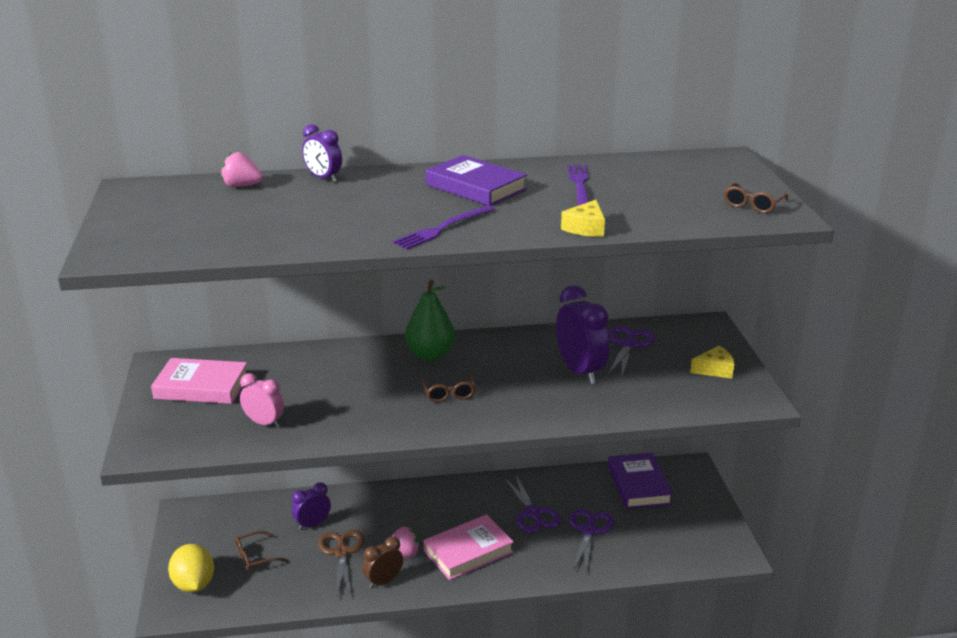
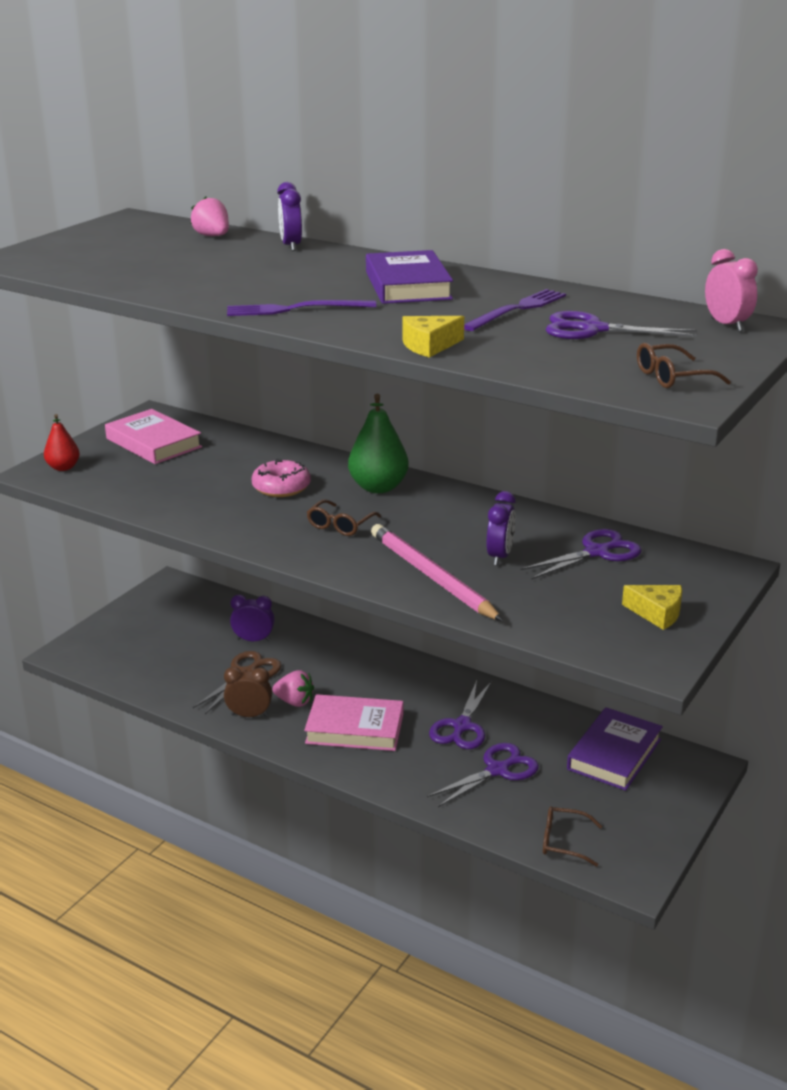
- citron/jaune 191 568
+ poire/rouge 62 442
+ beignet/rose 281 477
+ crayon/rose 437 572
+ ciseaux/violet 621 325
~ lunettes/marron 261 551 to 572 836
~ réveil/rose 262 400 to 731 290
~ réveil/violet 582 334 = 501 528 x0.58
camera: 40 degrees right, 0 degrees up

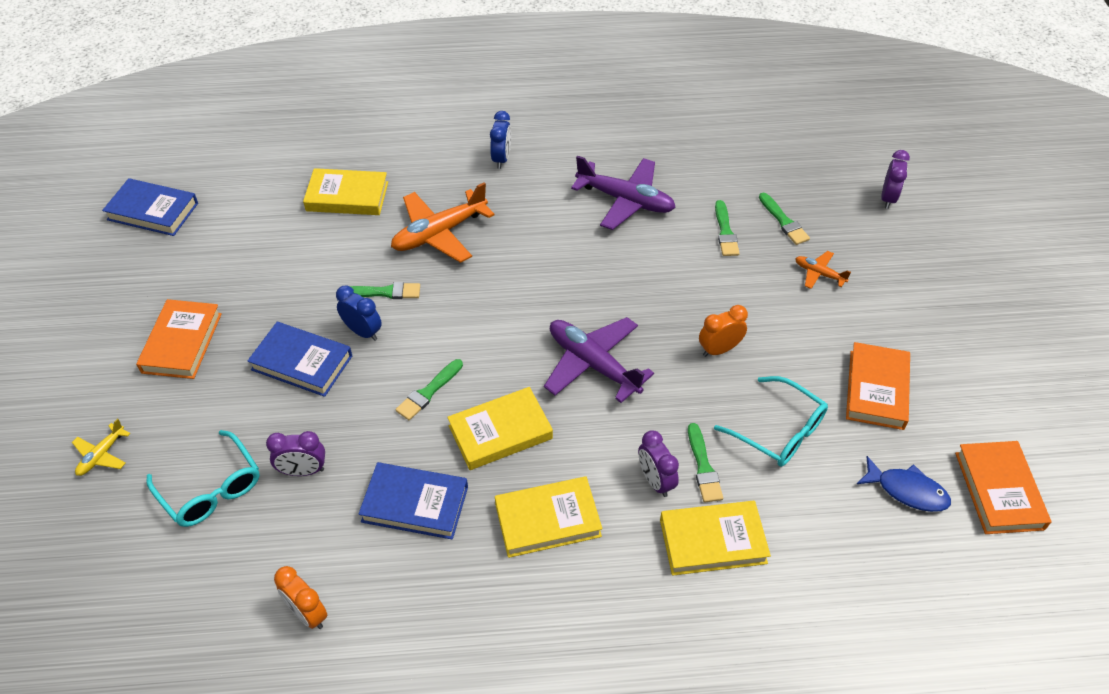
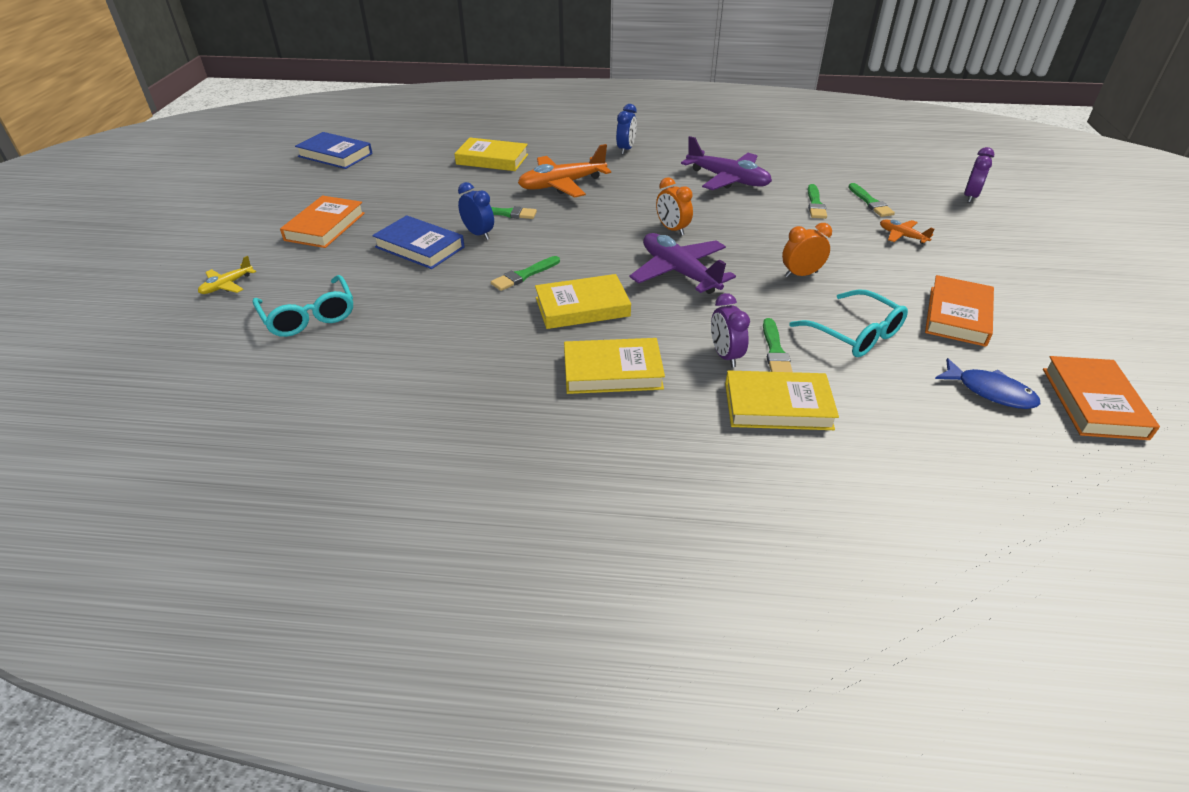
- réveil/violet 295 453
- livre/bleu 413 500
~ réveil/orange 300 597 to 674 206
camera: 10 degrees right, 10 degrees down

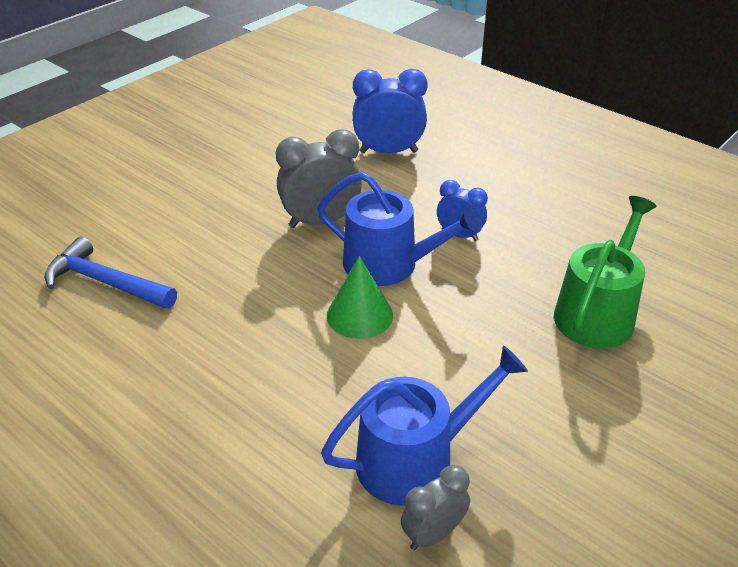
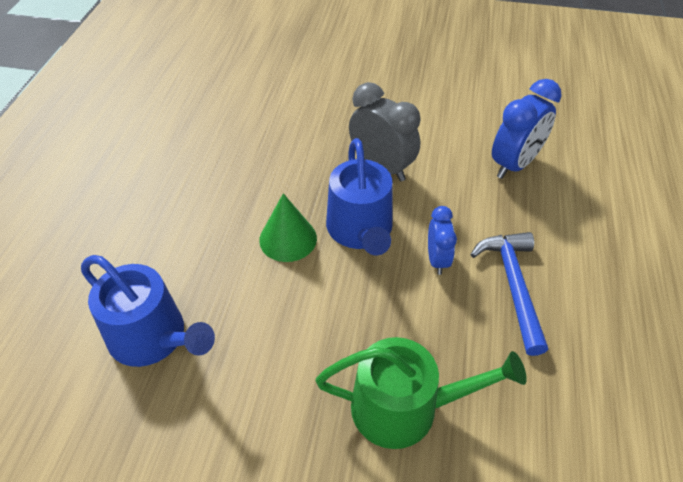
- réveil/gris 435 507
~ marteau/bleu 111 273 to 509 294
~ réveil/bleu 390 111 = 527 129 75 degrees clockwise
camera: 60 degrees right, 10 degrees up

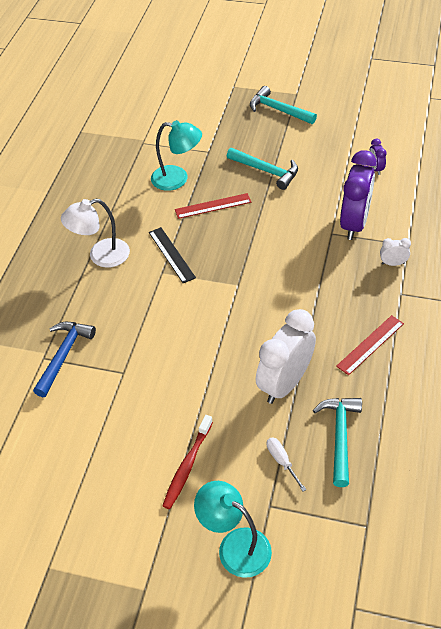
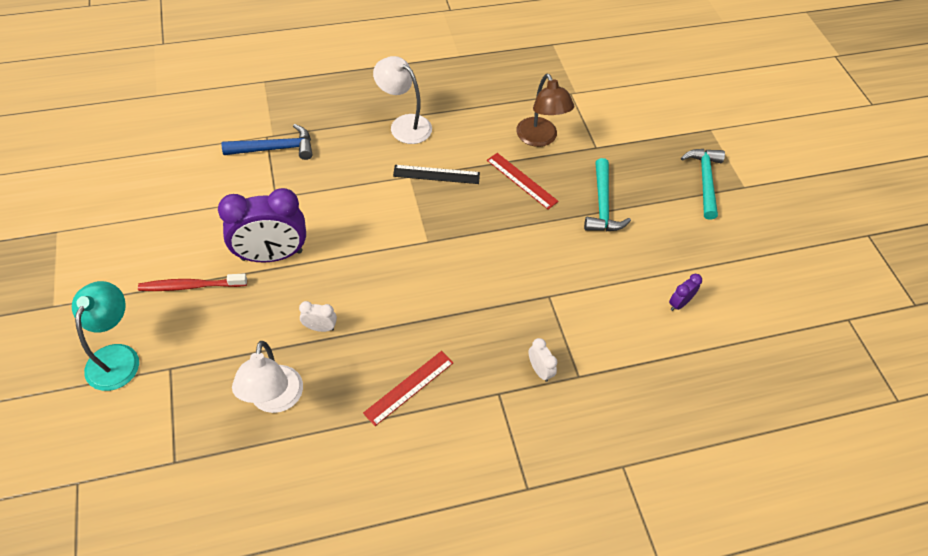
- tournevis/blanc 286 464
~ réveil/violet 358 195 to 262 225
~ marteau/turquoise 337 442 to lampe/blanc 267 377
~ lampe/turquoise 176 155 to lampe/marron 546 110
~ règle/noir 172 255 = 436 174 60 degrees clockwise
~ règle/rouge 370 345 = 408 388 60 degrees counterclockwise
~ réveil/blanc 286 356 = 318 316 x0.43
camera: 55 degrees right, 5 degrees up

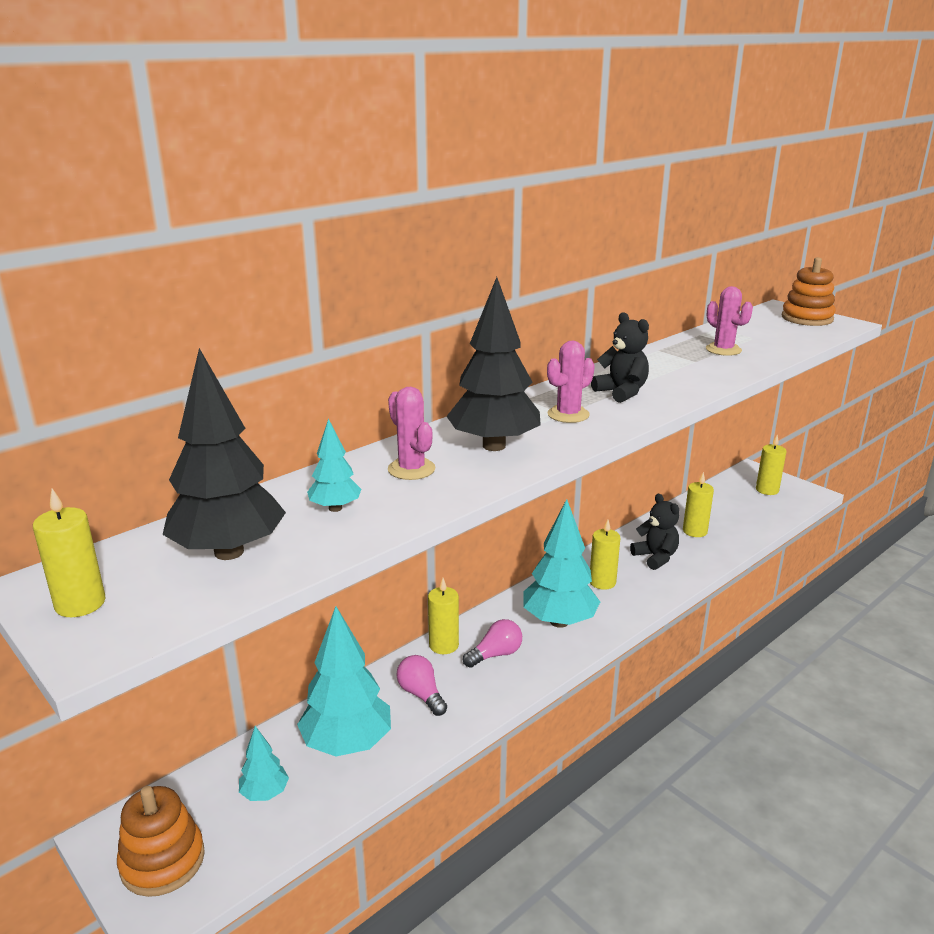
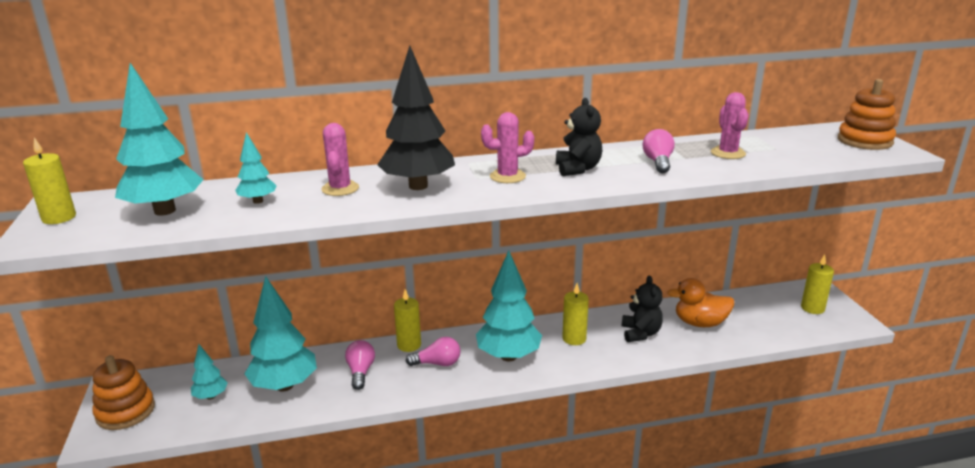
+ ampoule/rose 659 151
~ bougie/jaune 698 504 to canard/orange 700 302
~ arbre/noir 224 454 to arbre/turquoise 159 139
camera: 30 degrees right, 0 degrees up

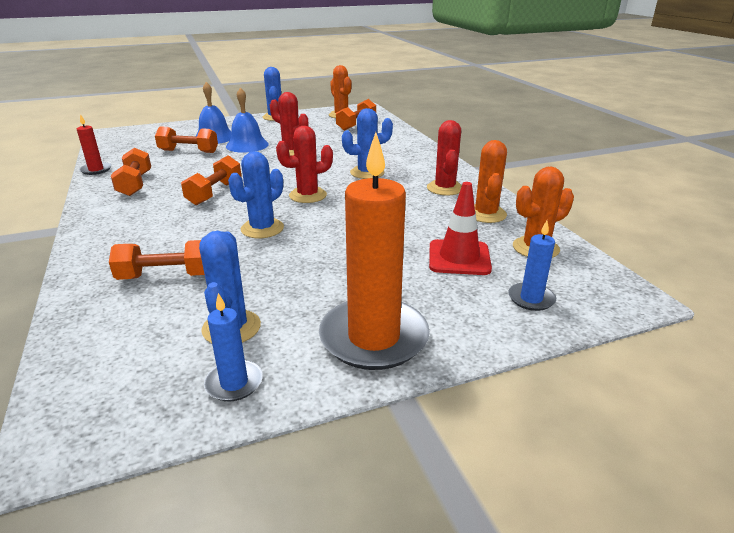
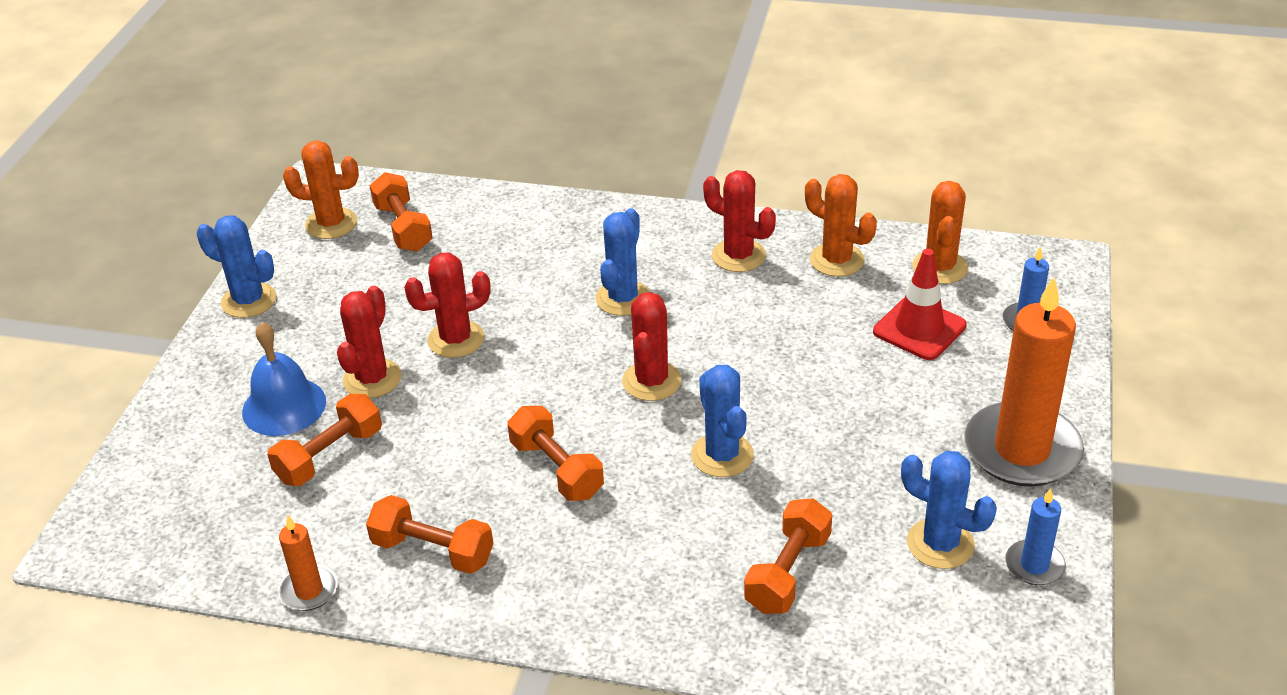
~ cloche/bleu 247 120 to cactus/rouge 369 342
~ bougie/rouge 94 144 to bougie/orange 308 563
camera: 55 degrees left, 10 degrees up

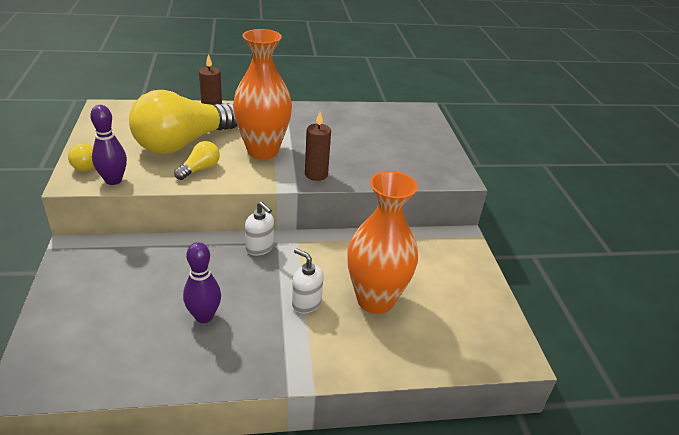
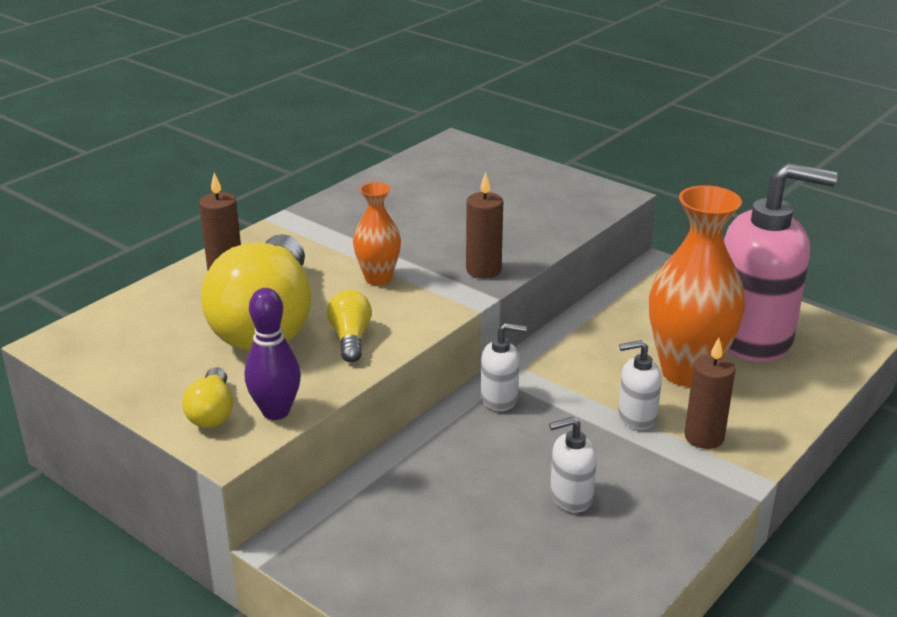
+ bougie/marron 710 393
+ distributeur de savon/rose 780 262
~ quille/violet 202 282 to distributeur de savon/blanc 573 465
~ vase/orange 262 94 = 377 233 x0.53
camera: 40 degrees left, 5 degrees down

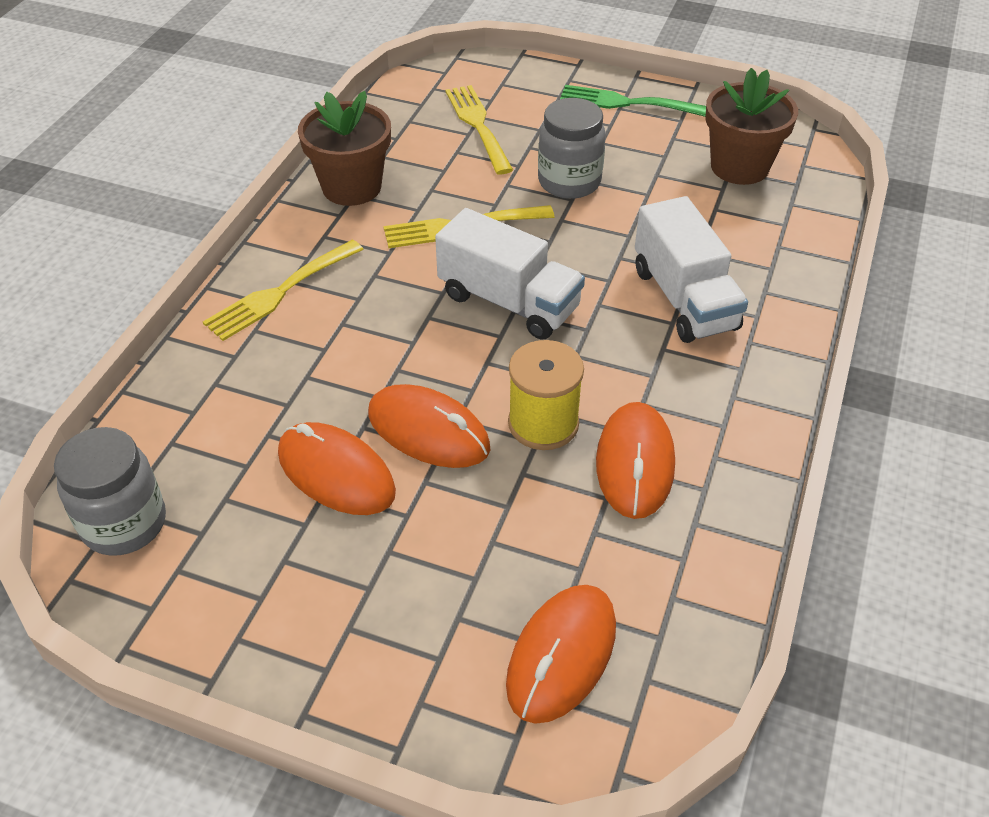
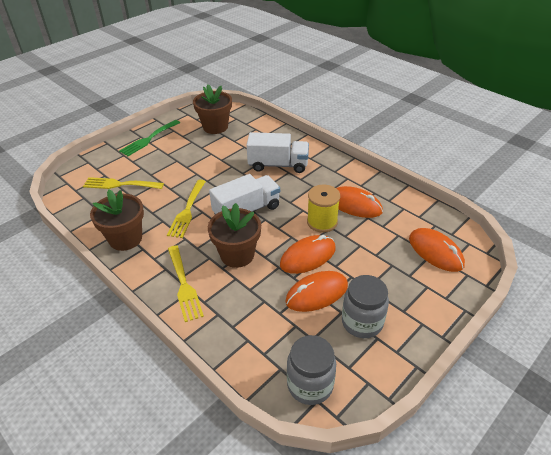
+ pot de fleurs/marron 234 235
~ bocal/gris 572 148 to 365 306
camera: 65 degrees left, 5 degrees down

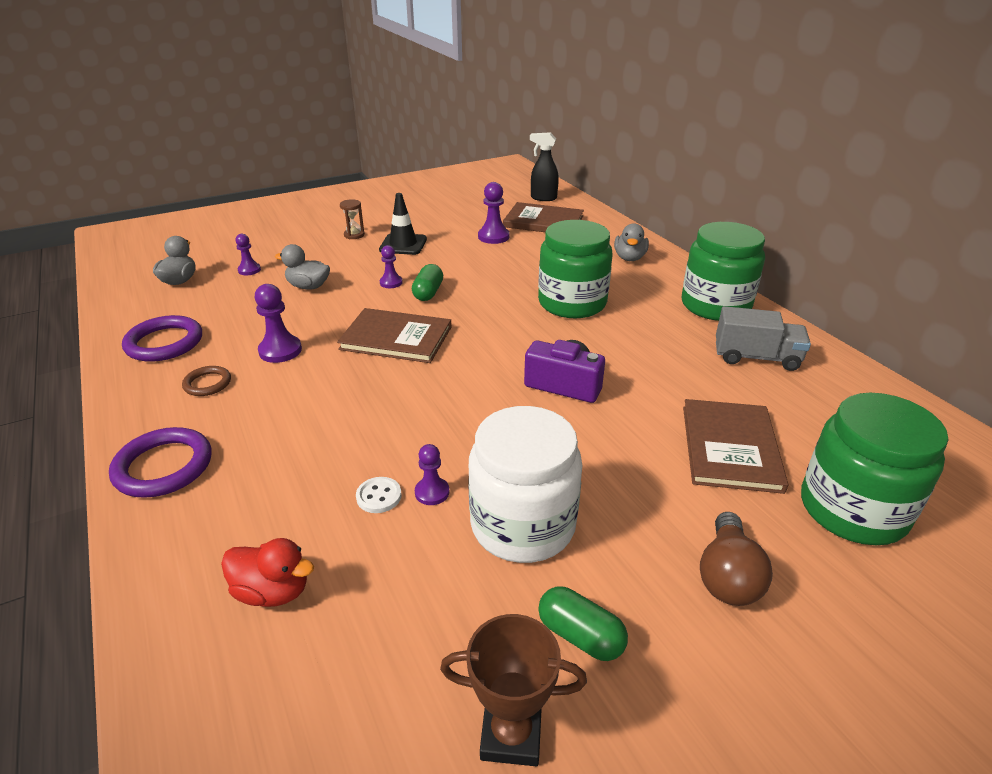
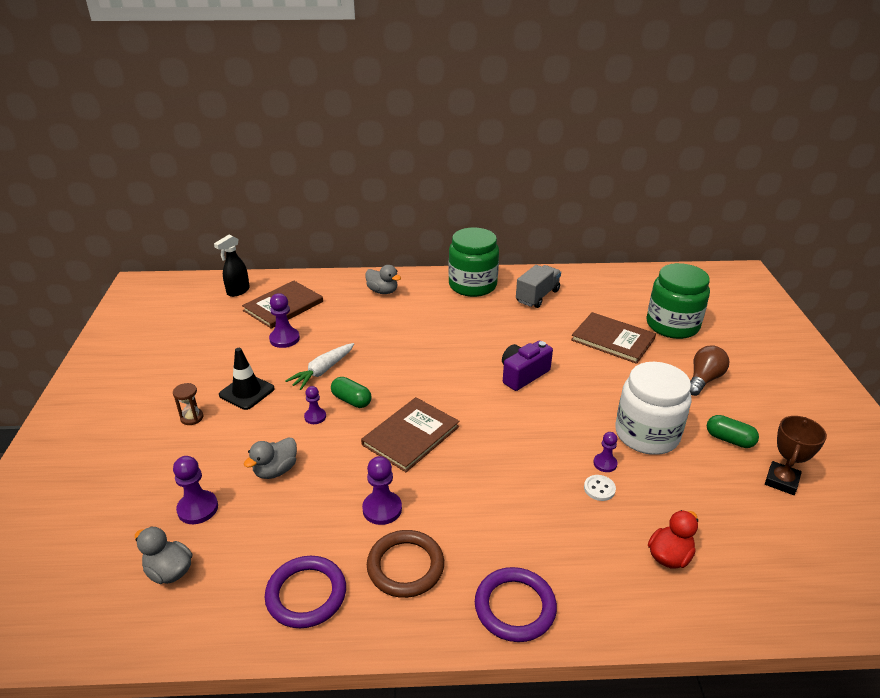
- bocal/vert 575 269
+ carotte/blanc 319 366
~ gélule/vert 583 623 = 733 431 60 degrees clockwise
~ ampoule/marron 736 559 = 709 370 90 degrees counterclockwise
~ anneau/marron 206 381 = 405 564 x1.75
~ pion/violet 248 254 = 195 490 x1.57
camera: 65 degrees left, 0 degrees up

